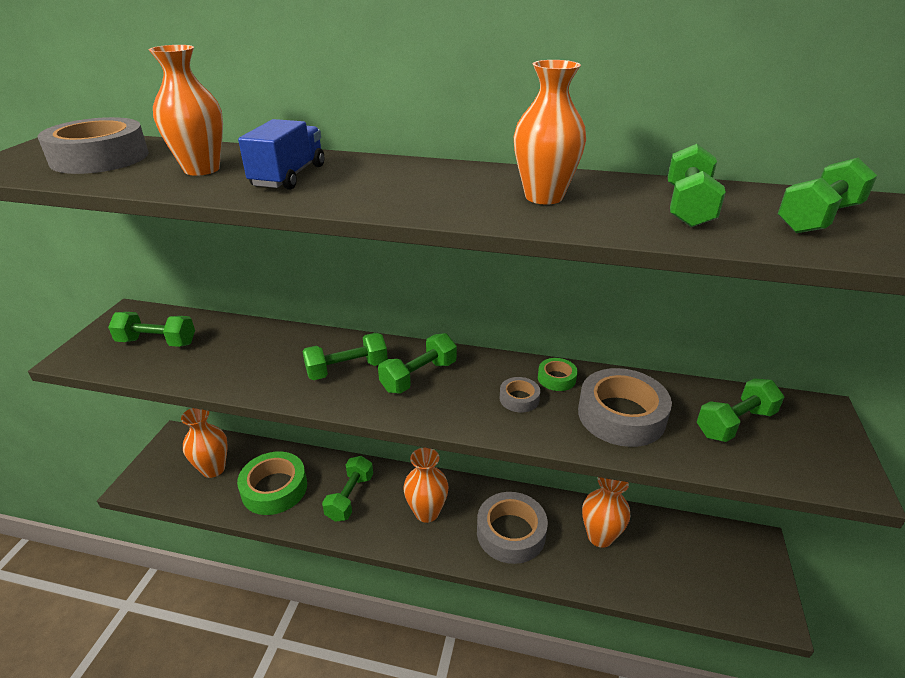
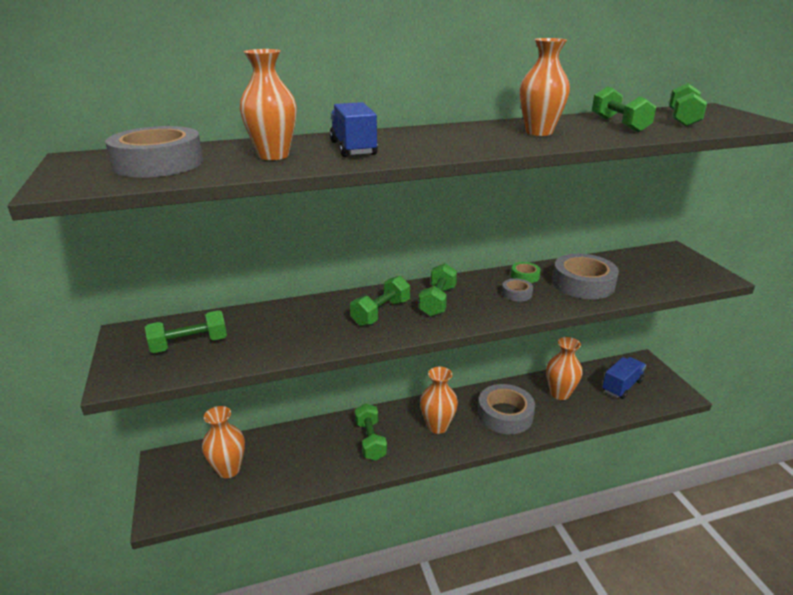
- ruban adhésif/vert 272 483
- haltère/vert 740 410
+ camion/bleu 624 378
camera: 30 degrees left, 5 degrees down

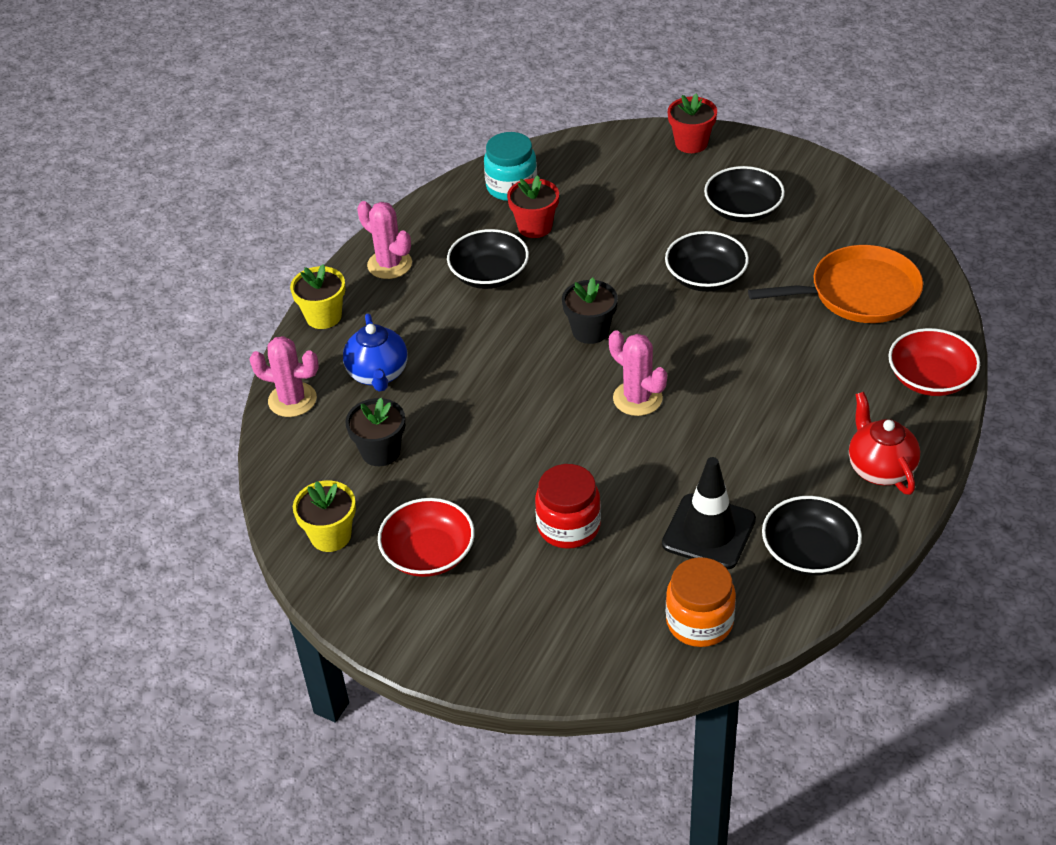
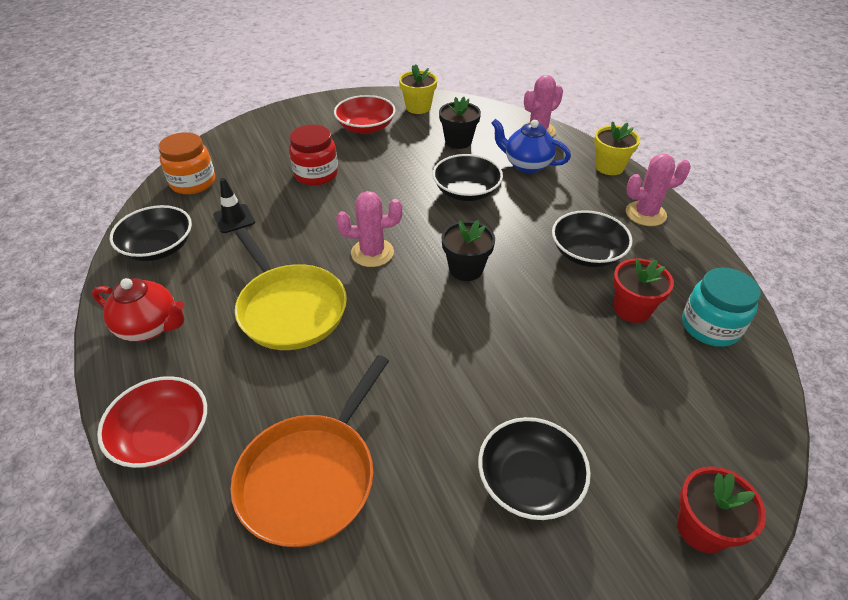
+ poêle/jaune 291 289
~ bol/noir 707 261 to 468 177
~ cône de chantier/noir 709 513 = 234 205 x0.60
camera: 125 degrees right, 0 degrees up

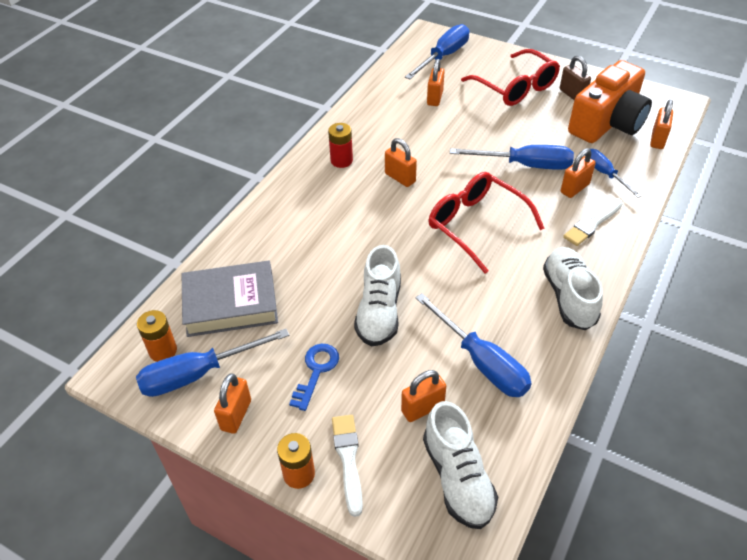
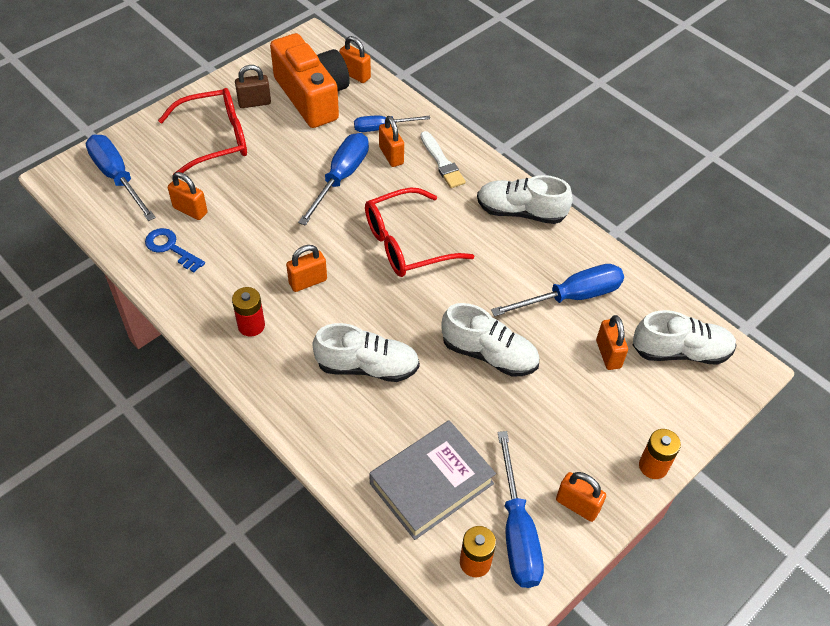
- pinceau/blanc 347 466
+ chaussure/blanc 366 352
~ clé/bleu 314 377 to 175 250
~ livre/gris 230 299 = 432 480 45 degrees clockwise
camera: 75 degrees left, 5 degrees up

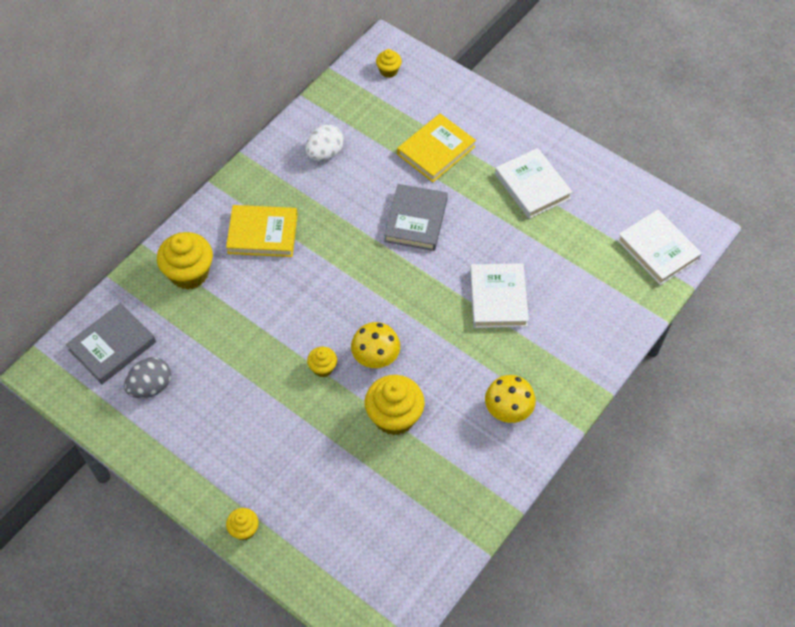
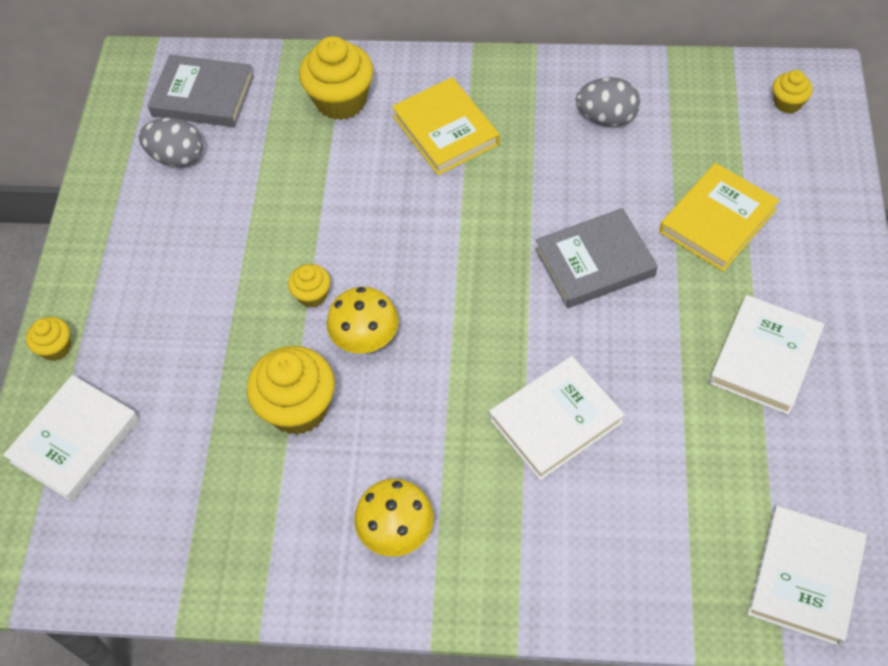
+ livre/blanc 71 438
~ œuf/blanc 324 142 to œuf/gris 608 102
~ livre/jaune 436 147 = 719 217 60 degrees counterclockwise
camera: 60 degrees right, 0 degrees up

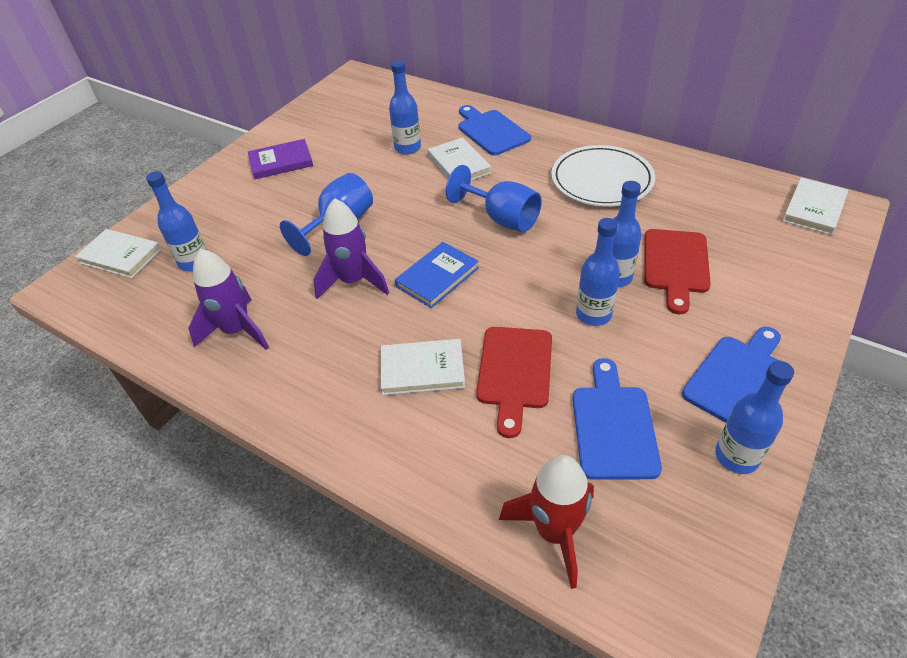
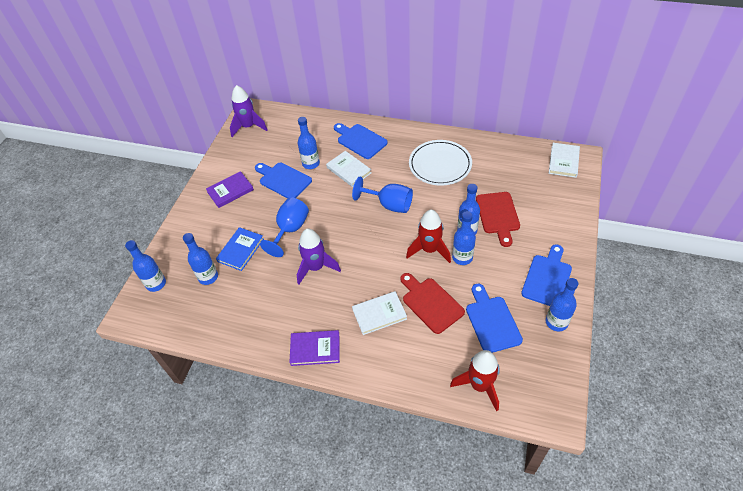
+ planche à découper/bleu 283 181
+ livre/violet 314 348
+ fusée/rouge 428 236
~ fusée/violet 228 299 to 249 111
~ livre/bleu 437 275 to 240 249
~ livre/blanc 118 253 to bouteille/bleu 145 266
~ planche à découper/rouge 514 382 = 432 303 150 degrees clockwise
camera: 15 degrees left, 5 degrees up

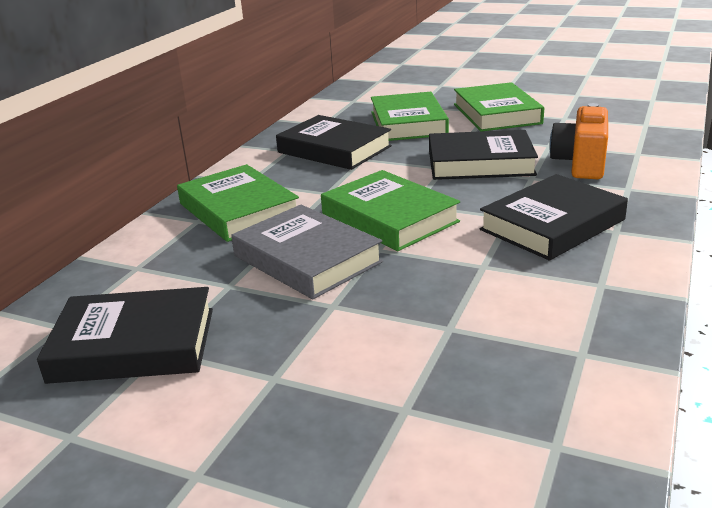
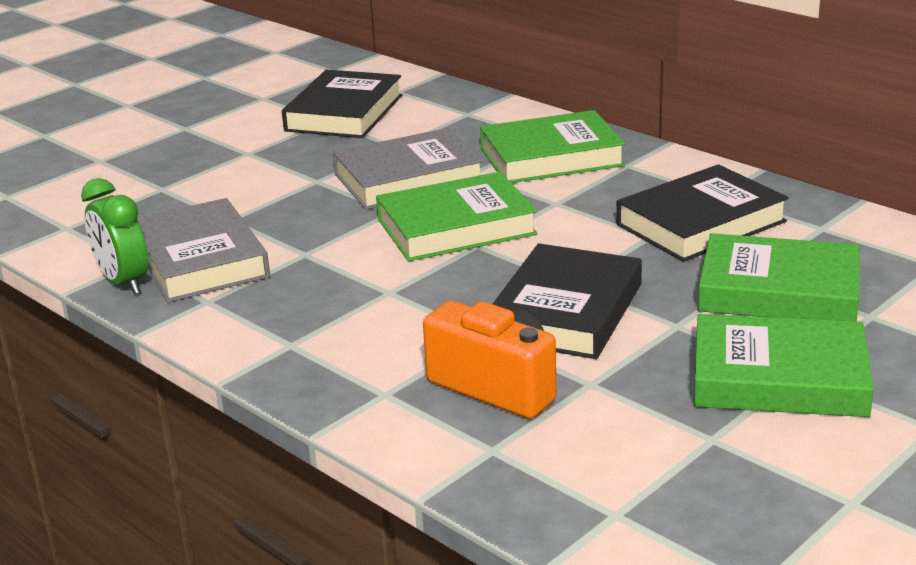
- livre/noir 553 217
+ réveil/vert 114 236
+ livre/gris 203 250
camera: 110 degrees right, 0 degrees up

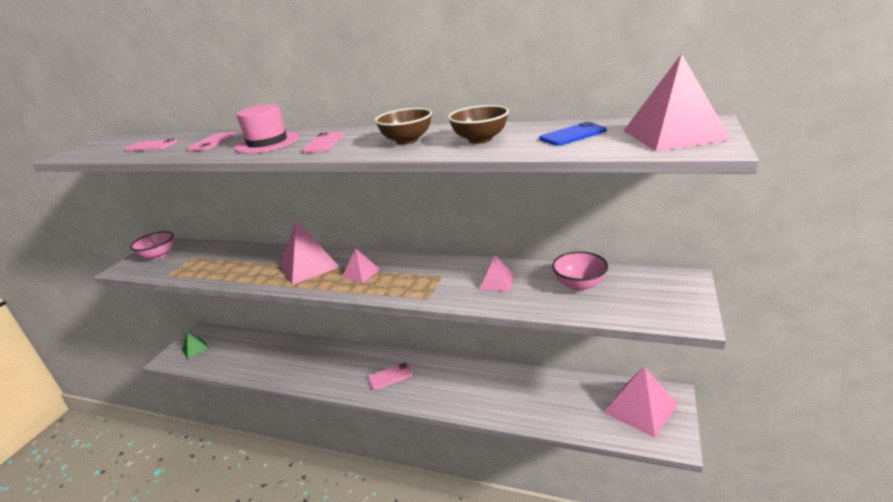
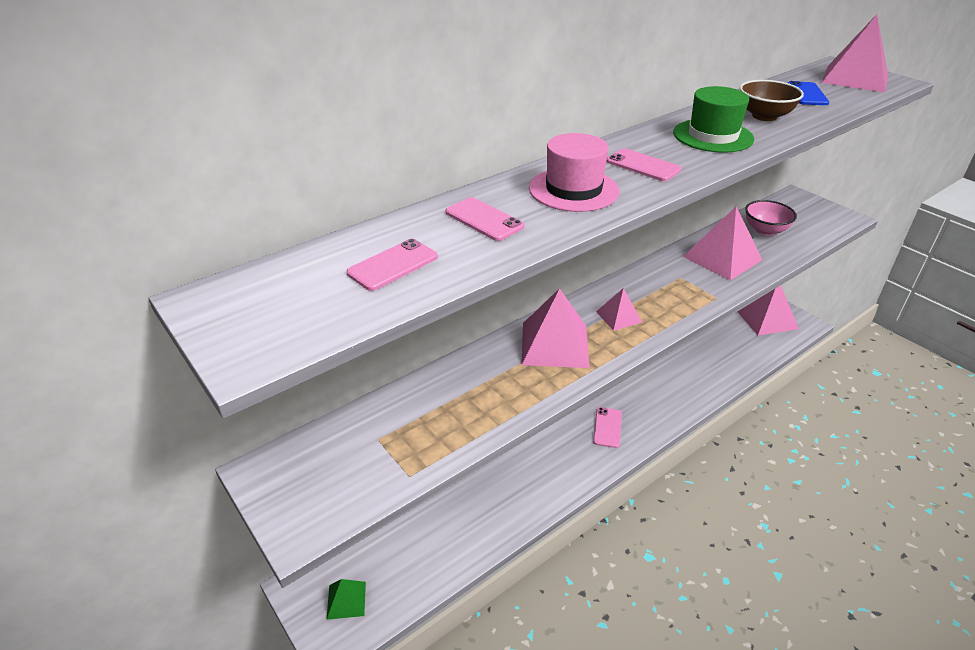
- bol/rose 152 245
~ bol/marron 403 126 to chapeau/vert 713 119
~ pyramide/rose 496 273 = 722 244 x1.85
camera: 60 degrees left, 10 degrees up

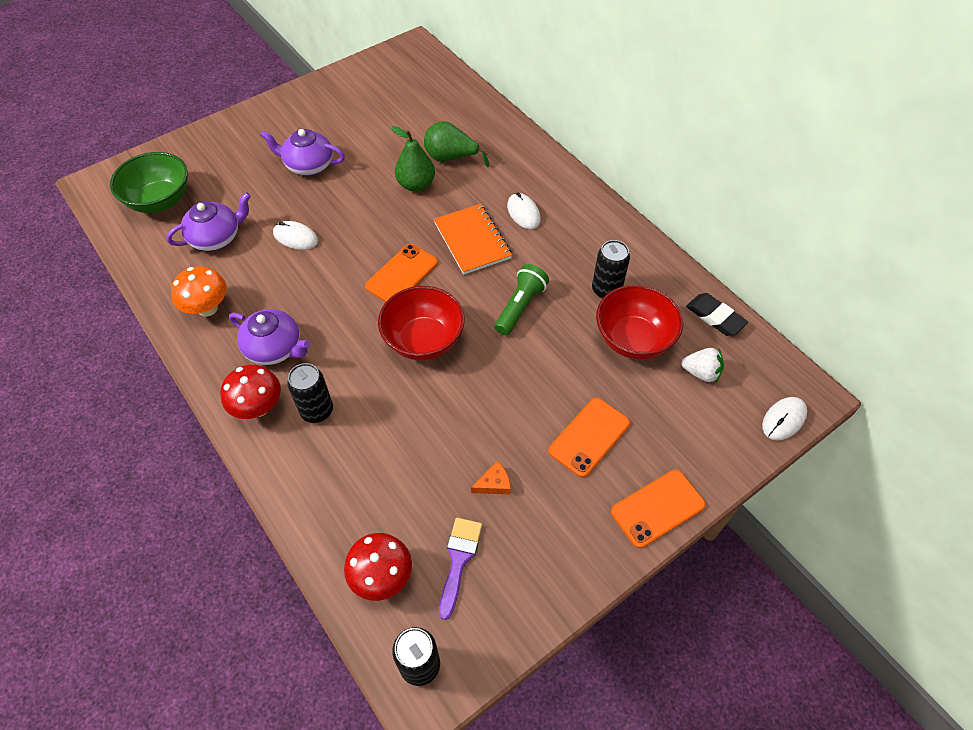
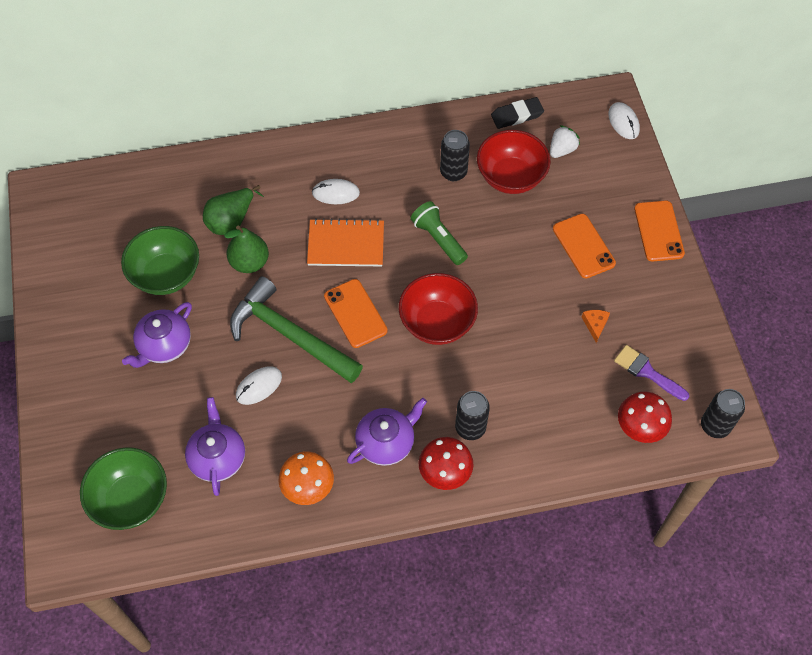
+ bol/vert 160 260
+ marteau/vert 296 329
camera: 65 degrees left, 5 degrees up

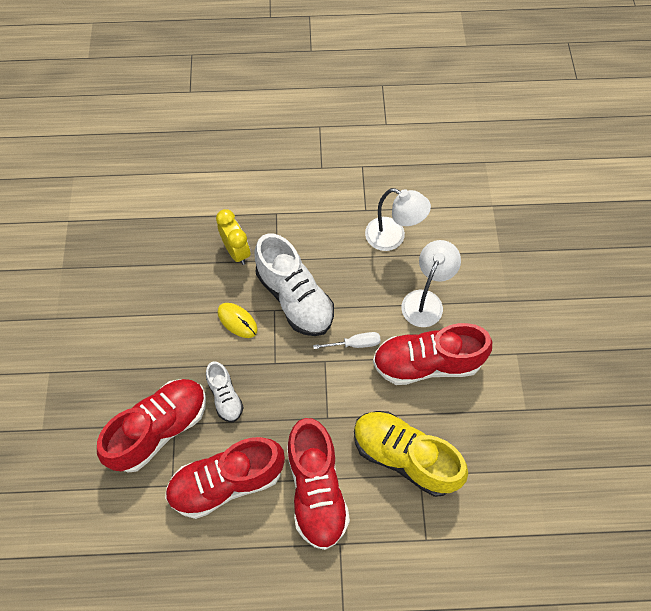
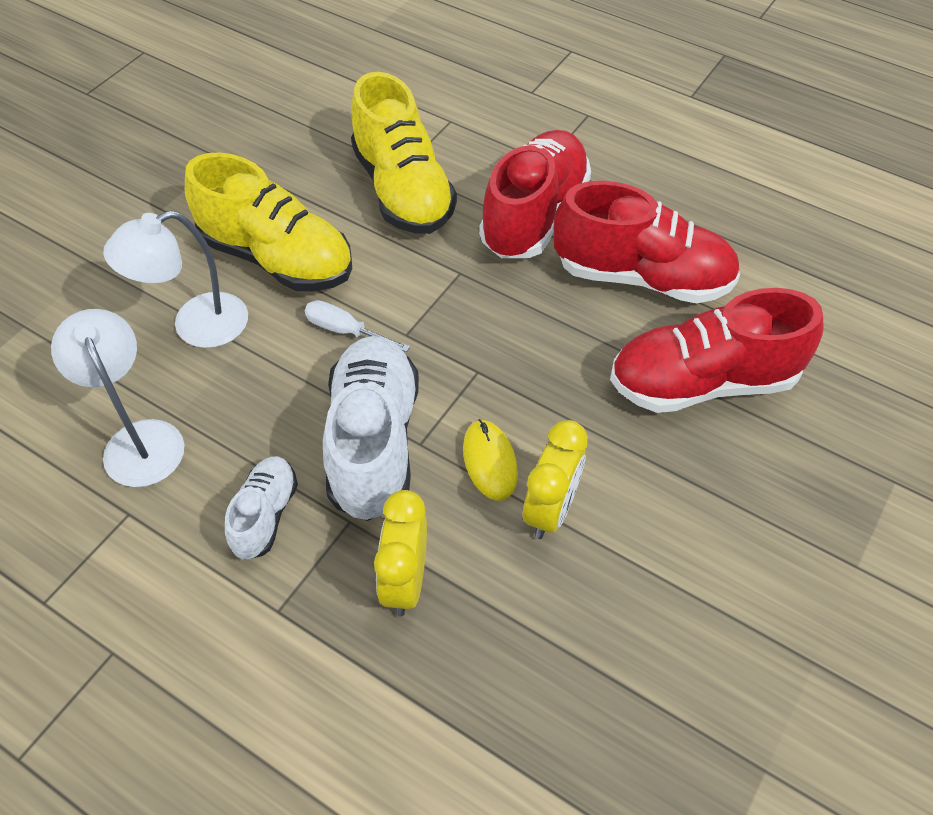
+ réveil/jaune 555 479
~ chaussure/blanc 225 391 to 261 508
~ chaussure/rouge 432 354 to chaussure/jaune 268 222
camera: 145 degrees left, 10 degrees down

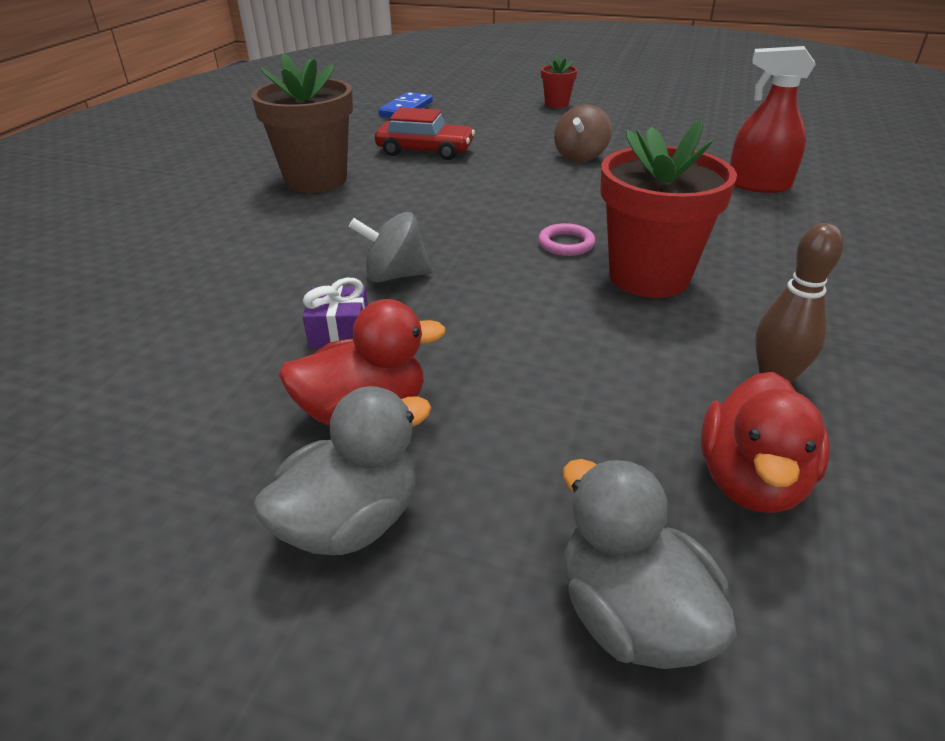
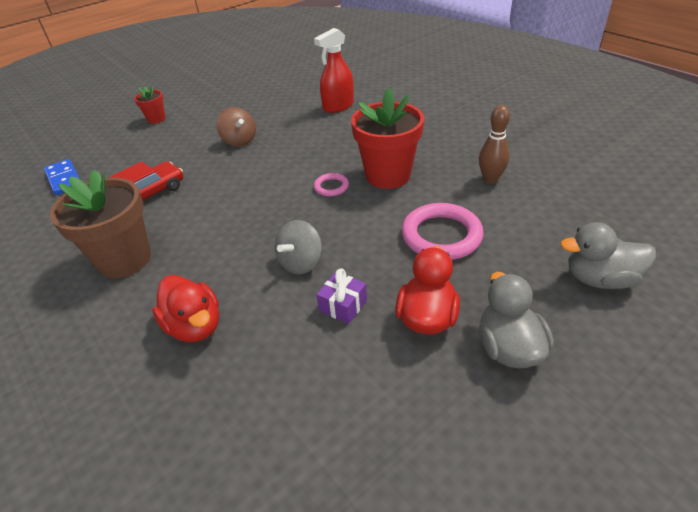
+ anneau/rose 443 231
~ canard/rouge 765 442 to 185 308
camera: 55 degrees left, 5 degrees up

